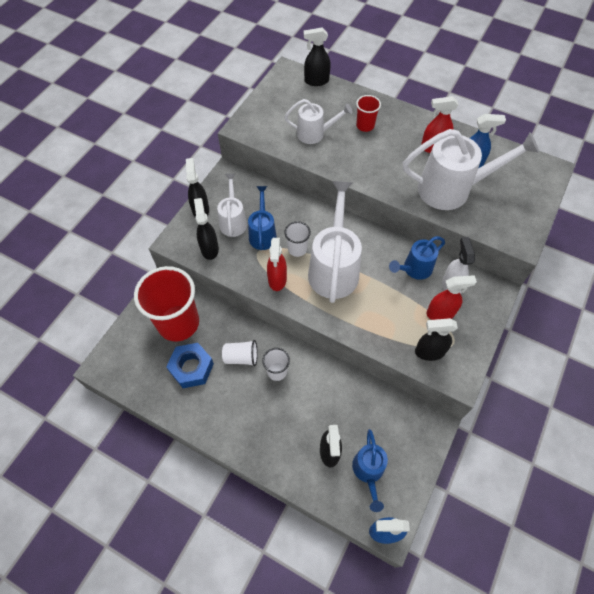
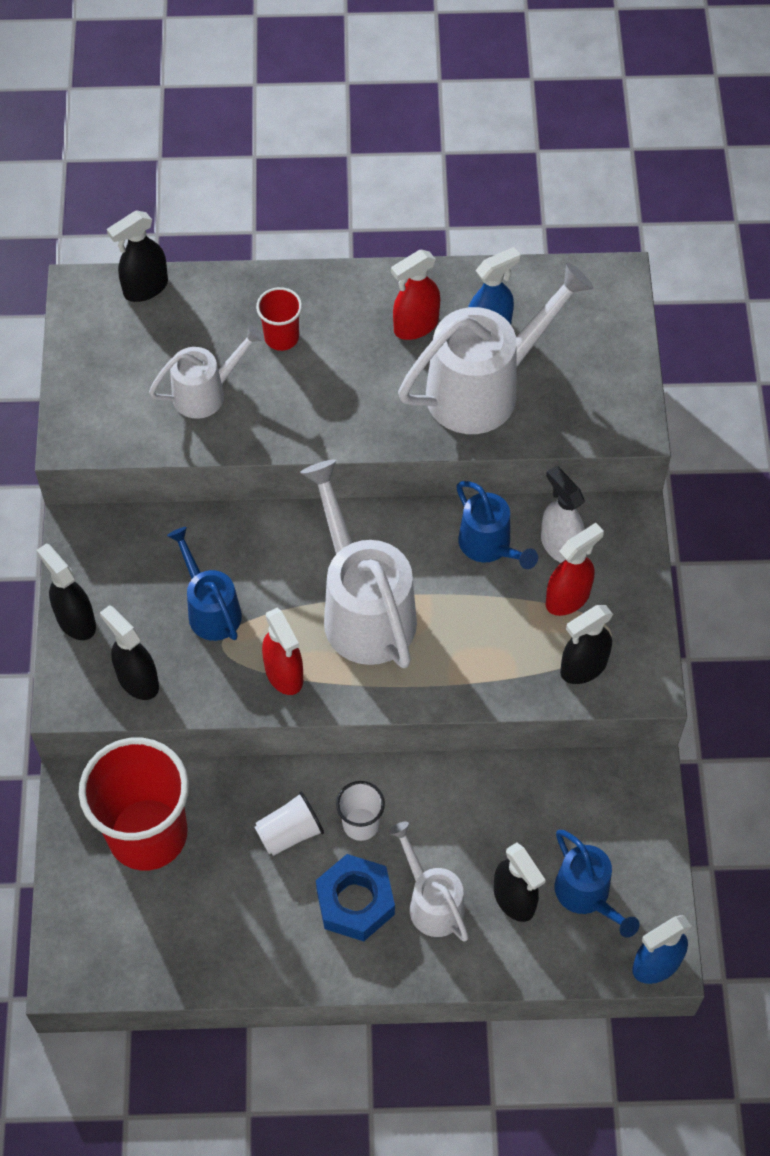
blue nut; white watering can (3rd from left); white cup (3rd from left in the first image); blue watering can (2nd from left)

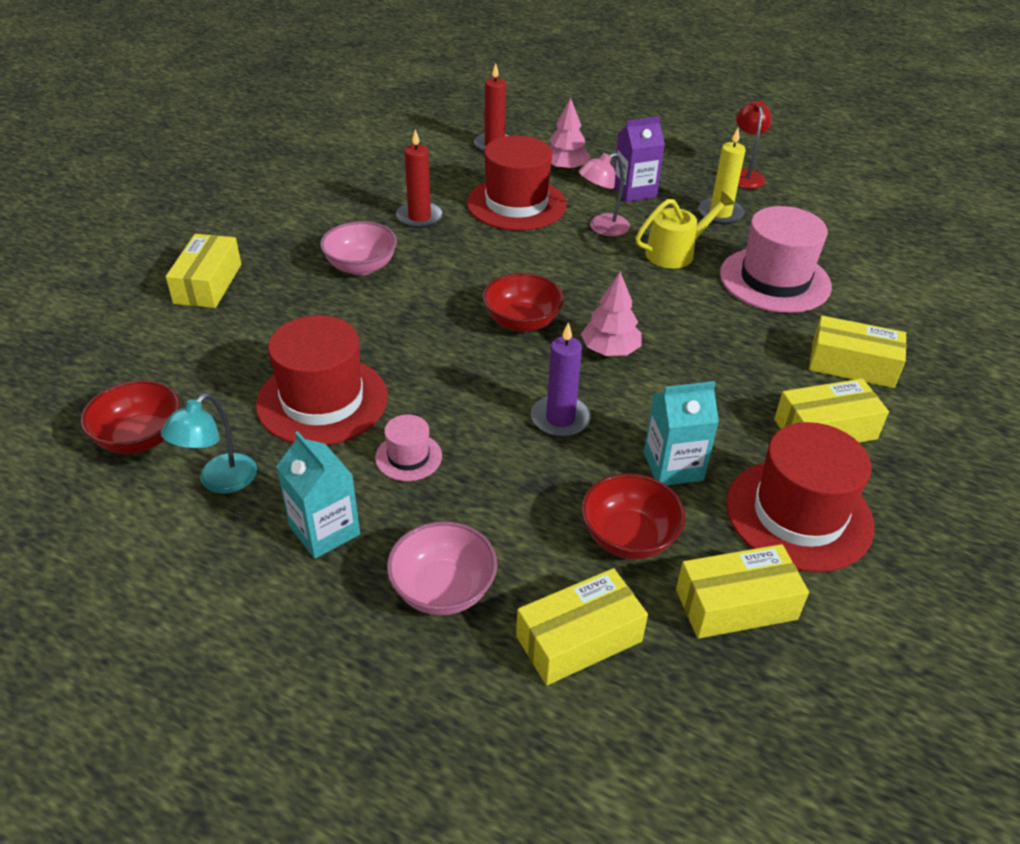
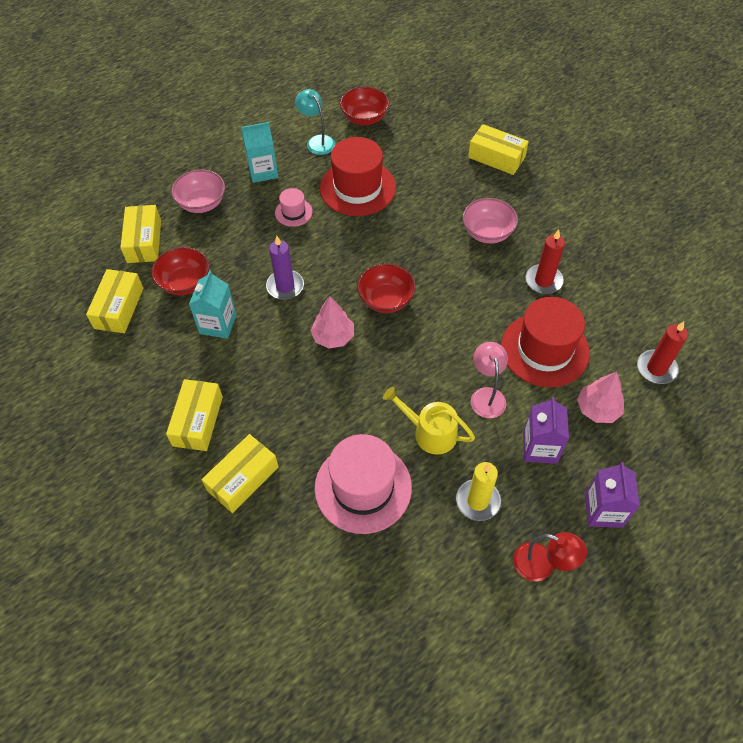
yellow watering can; red hat (3rd from left in the first image); purple carton (2nd from left)

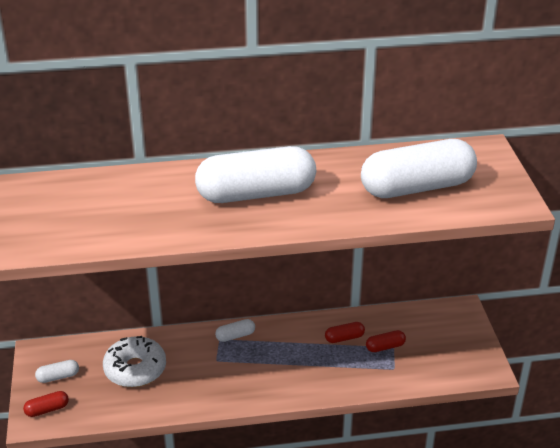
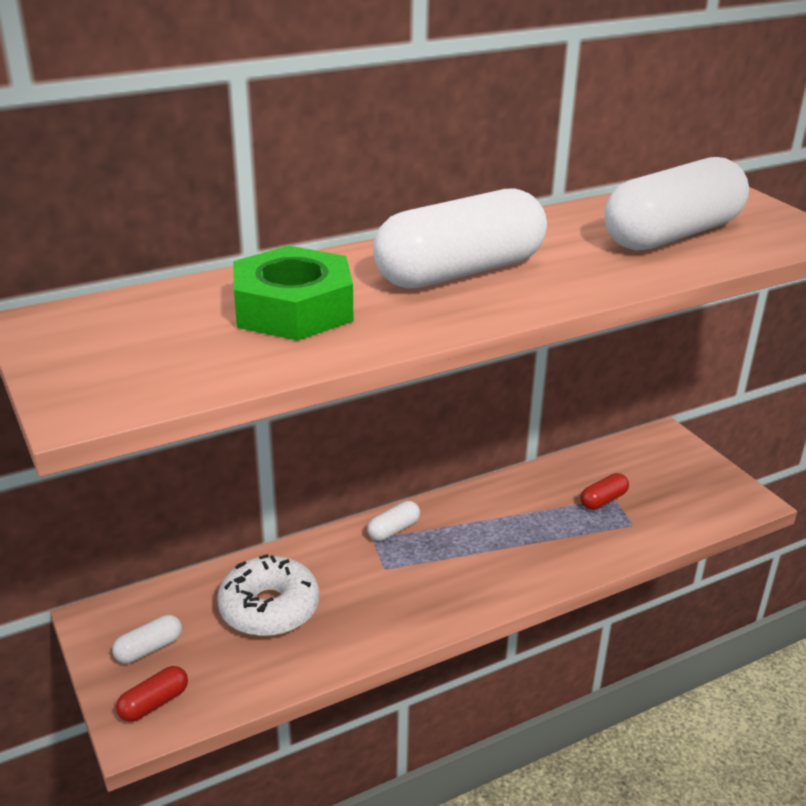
red capsule (2nd from left in the first image); green nut

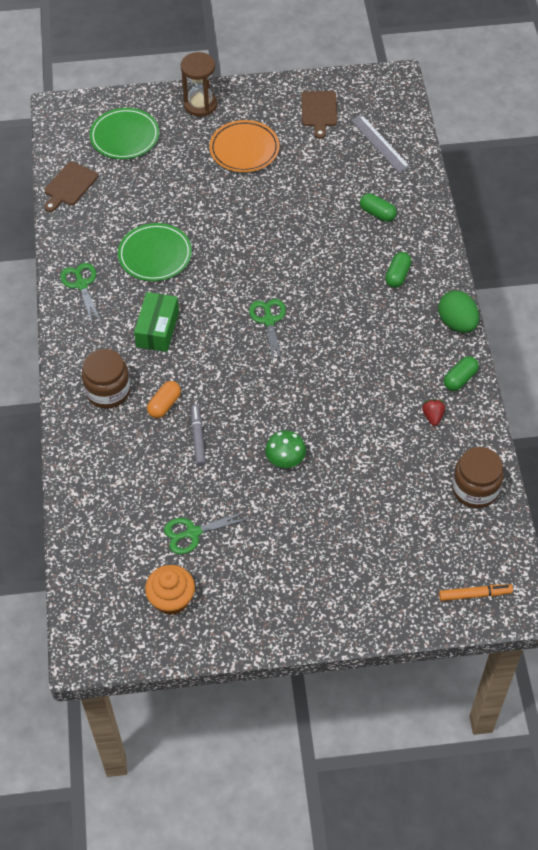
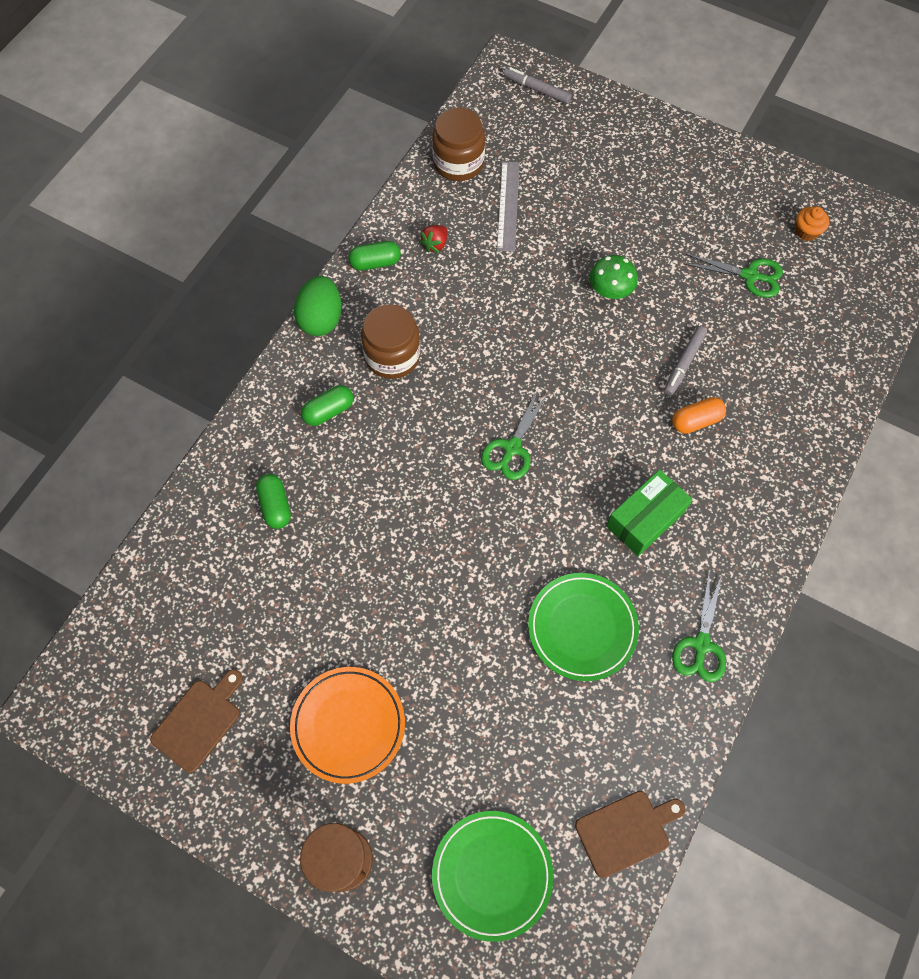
brown jar (1st from left); orange cupcake; grey ruler; grey marker (1st from left)

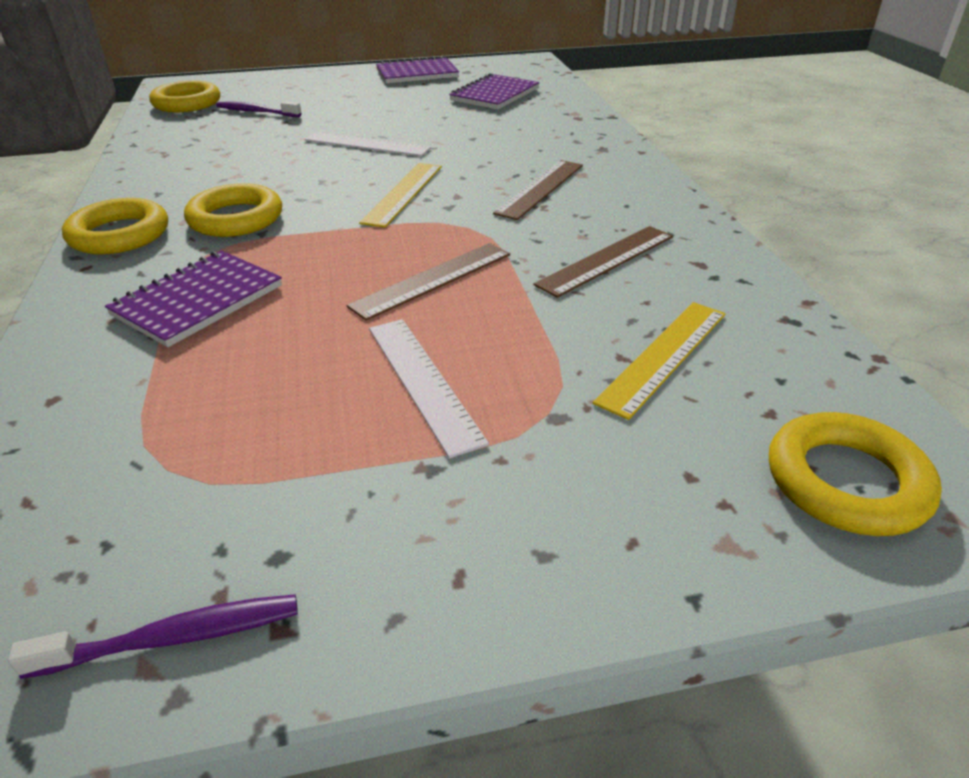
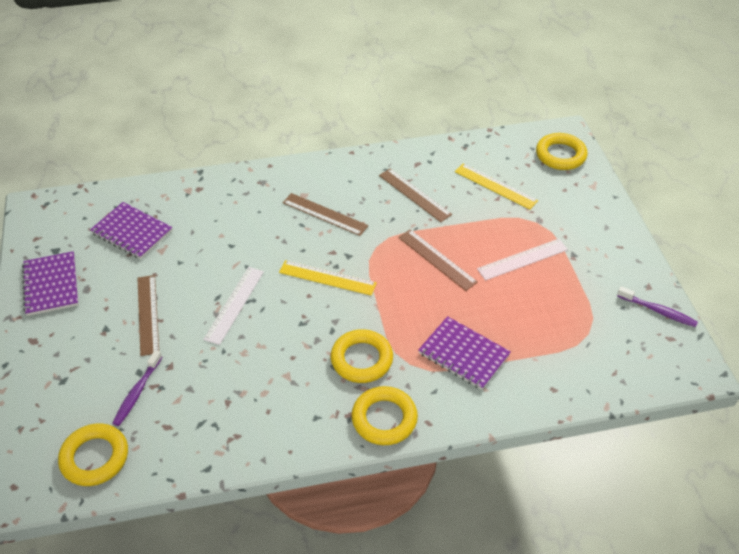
purple toothbrush (2nd from left); brown ruler (1st from left)

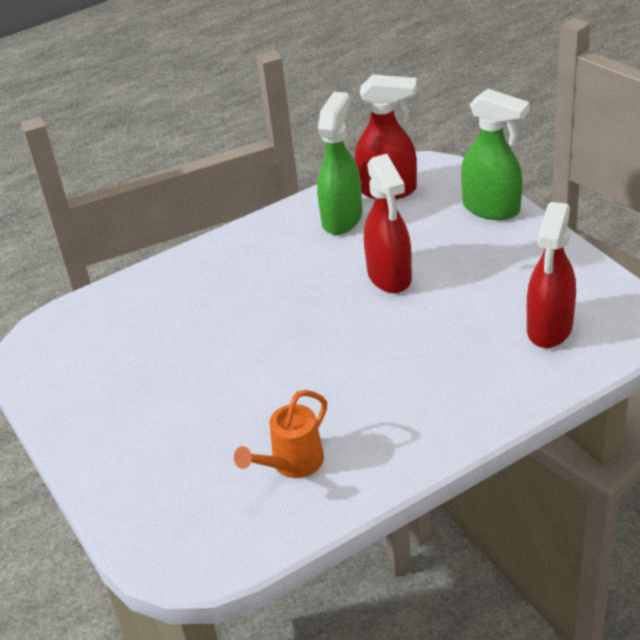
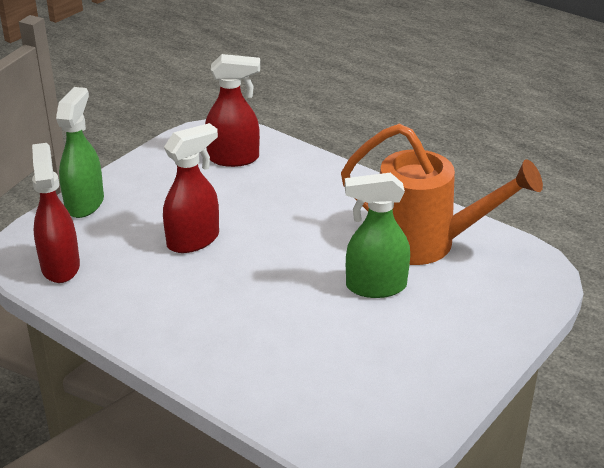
orange watering can; green spray bottle (2nd from left)

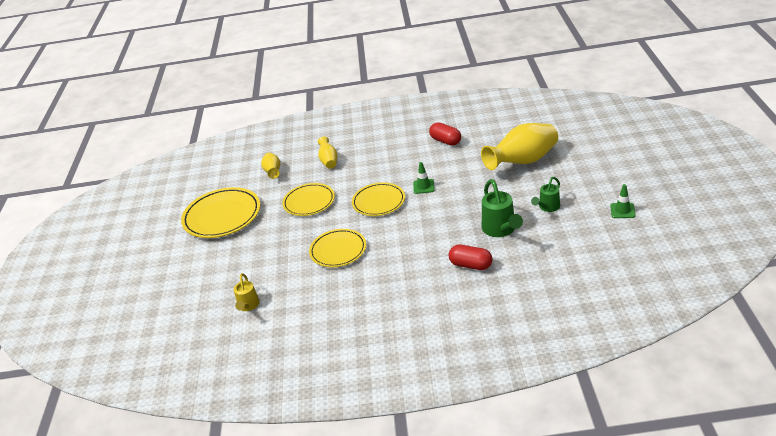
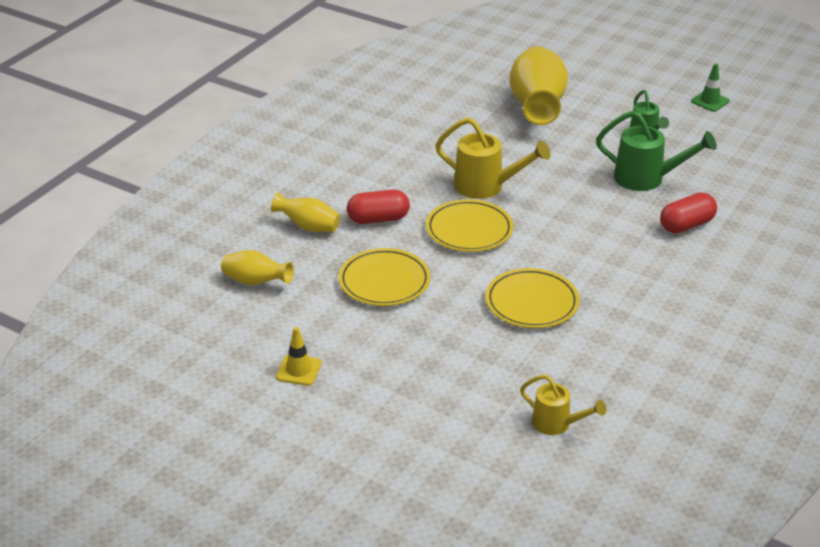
yellow traffic cone; yellow watering can (1st from left); red capsule (1st from left)

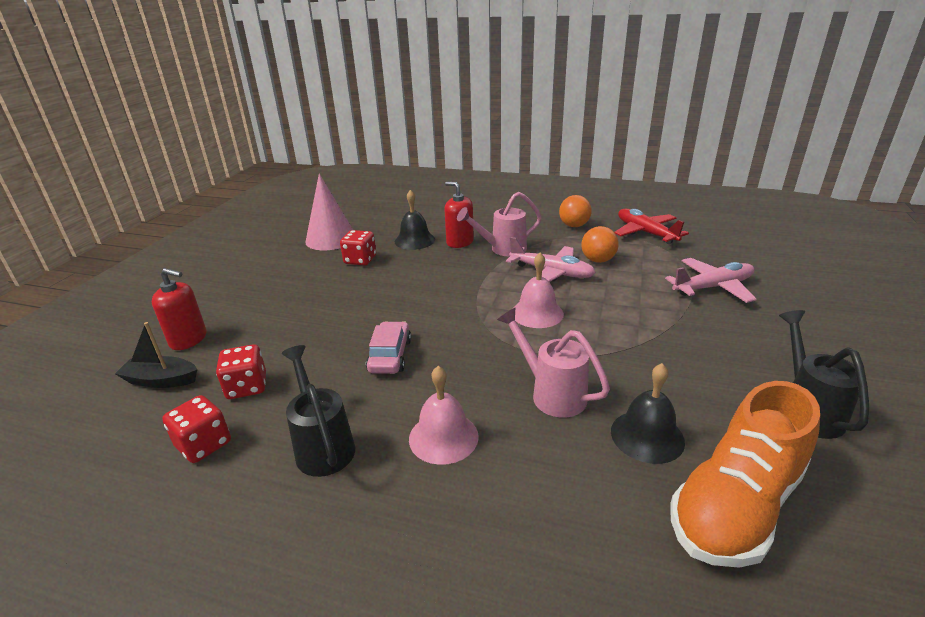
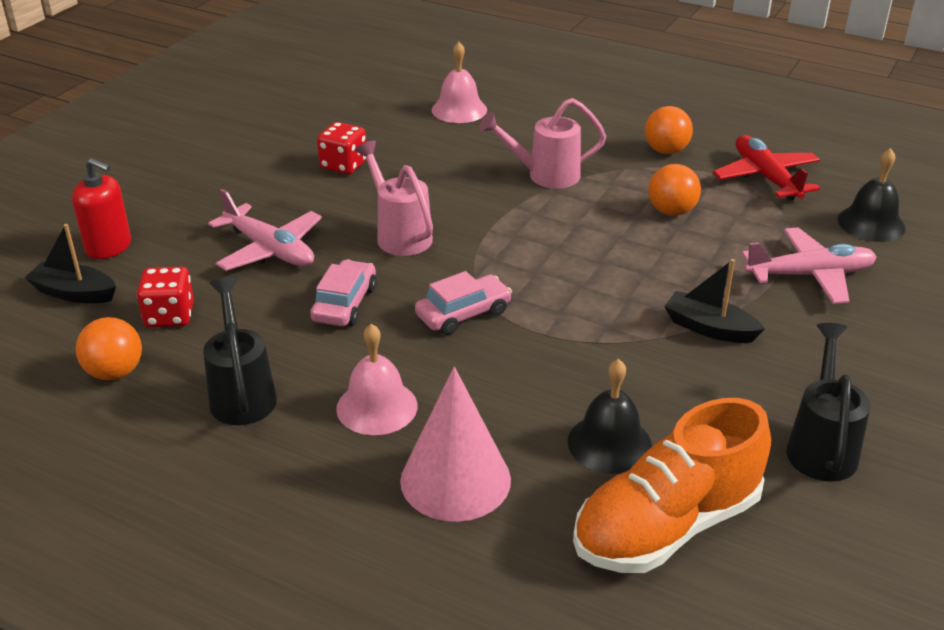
orange ball (1st from left); pink cone; black bell (2nd from left); red soap dispenser (2nd from left in the first image); pink watering can (1st from left); pink plane (1st from left); pink bell (2nd from left); pink car (2nd from left); black boat (2nd from left)

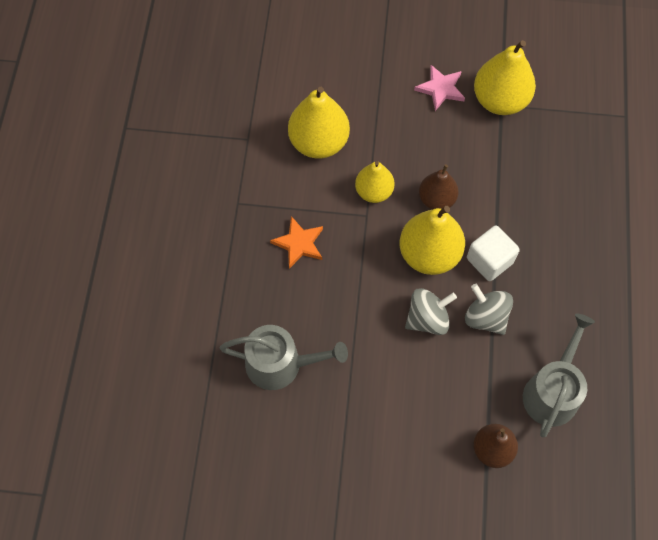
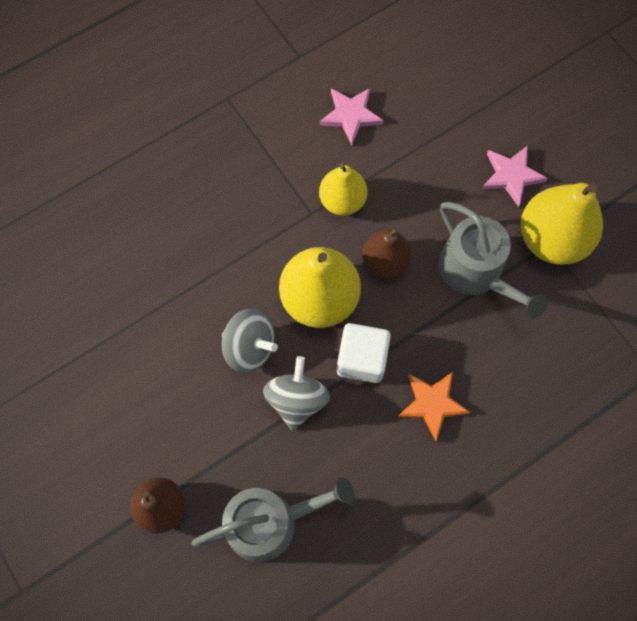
grey watering can (2nd from left); orange star; pink star (1st from left)

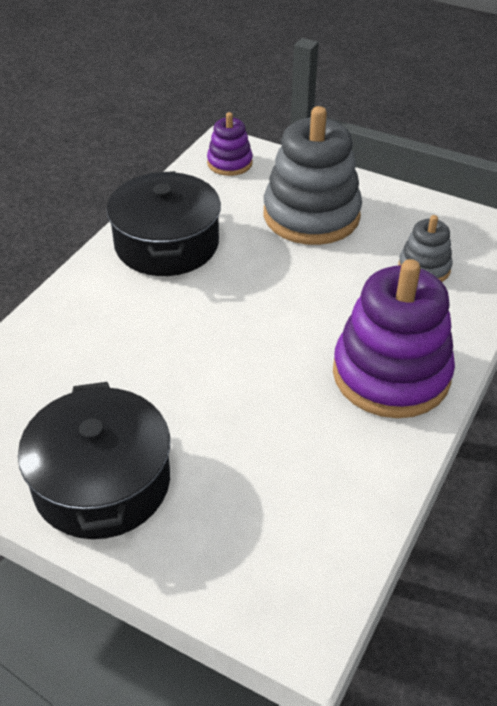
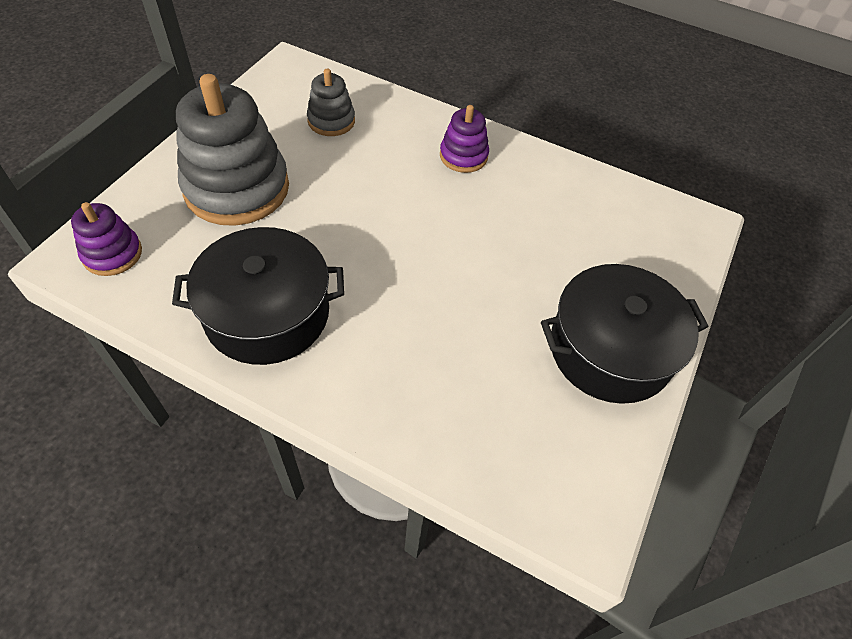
purple stacking toy (2nd from left)

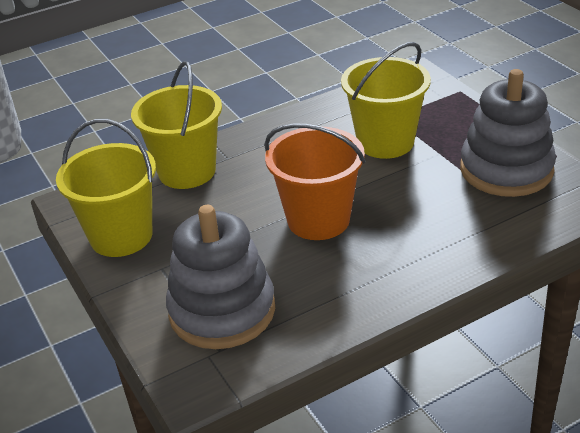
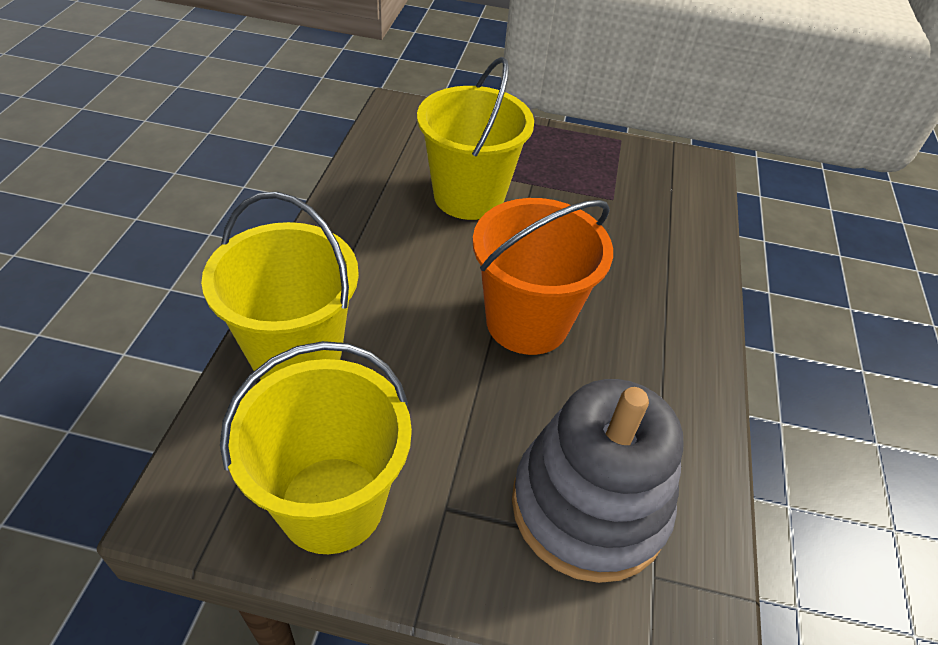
grey stacking toy (2nd from left in the first image)

